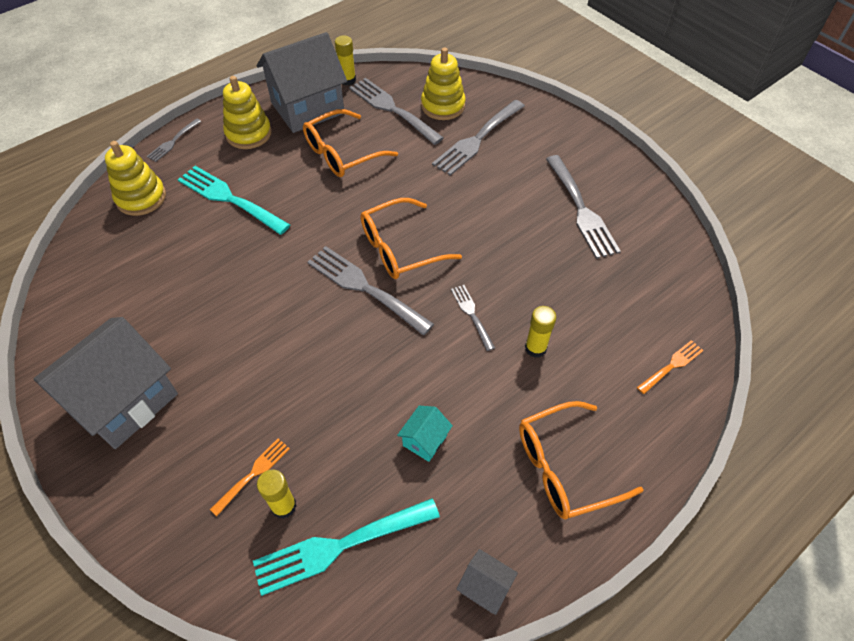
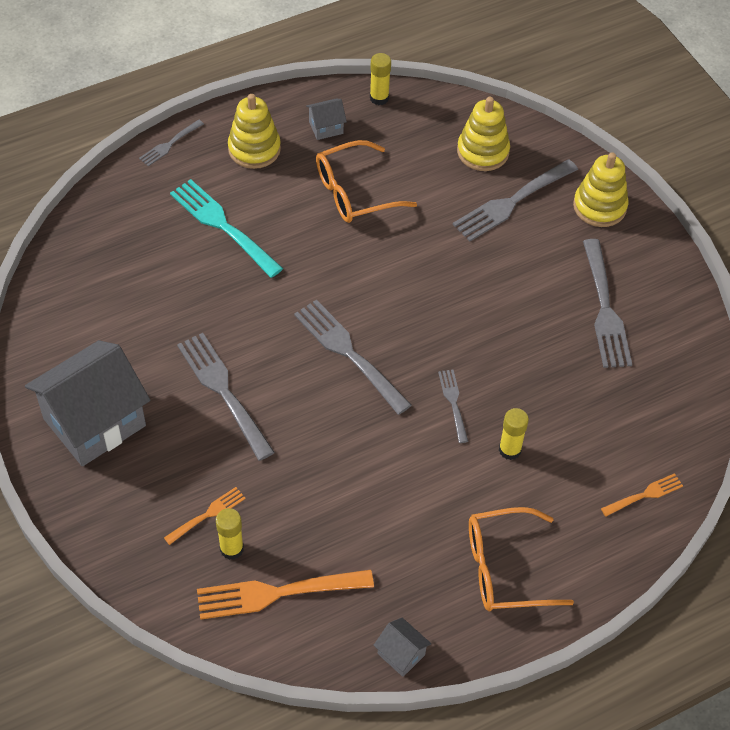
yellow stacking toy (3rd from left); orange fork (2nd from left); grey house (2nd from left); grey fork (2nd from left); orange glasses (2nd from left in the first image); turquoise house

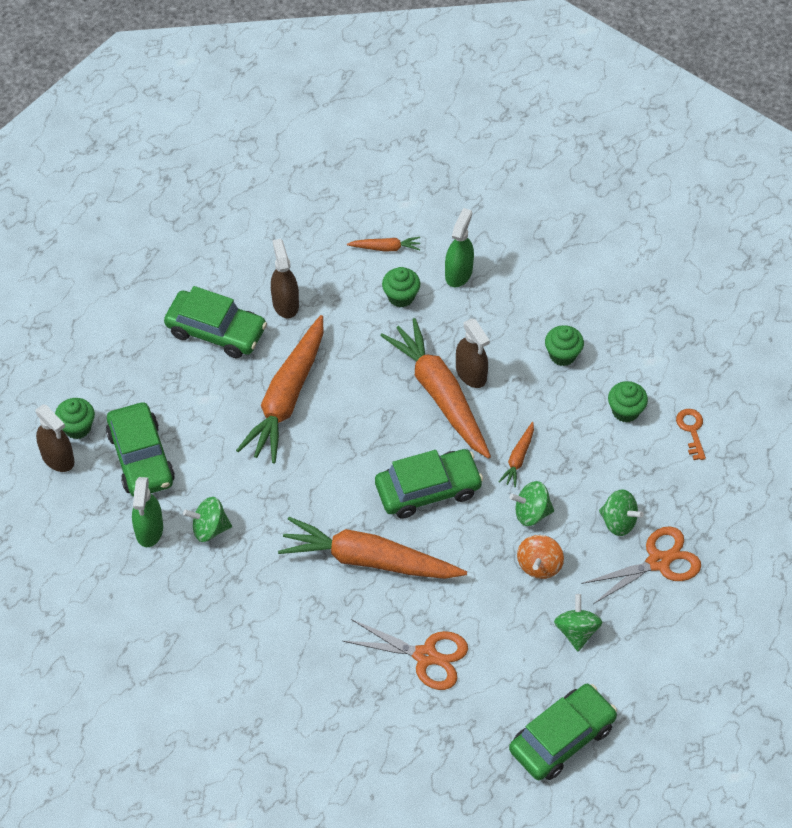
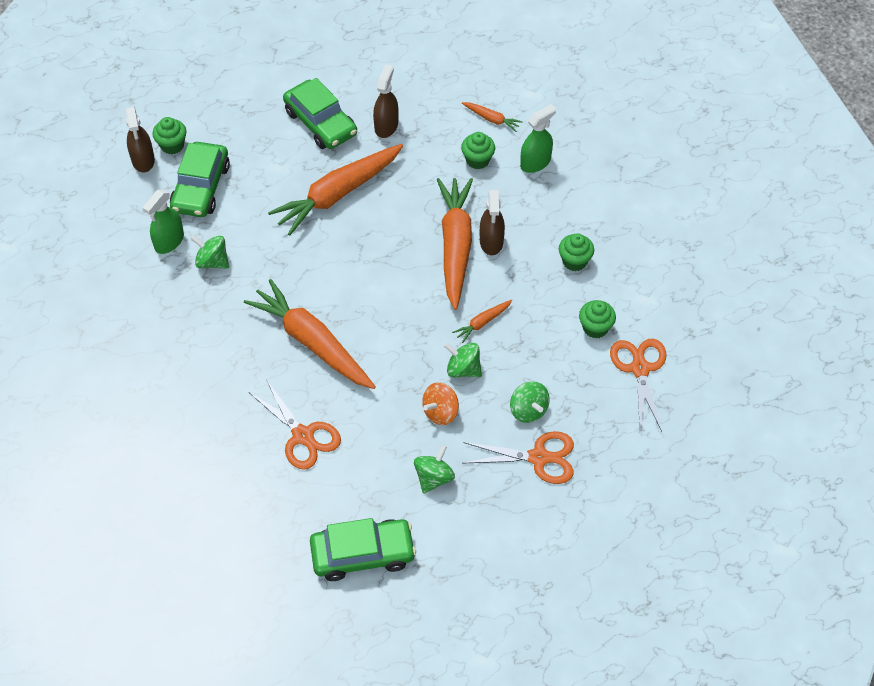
green car (3rd from left in the first image); orange scissors (3rd from left)

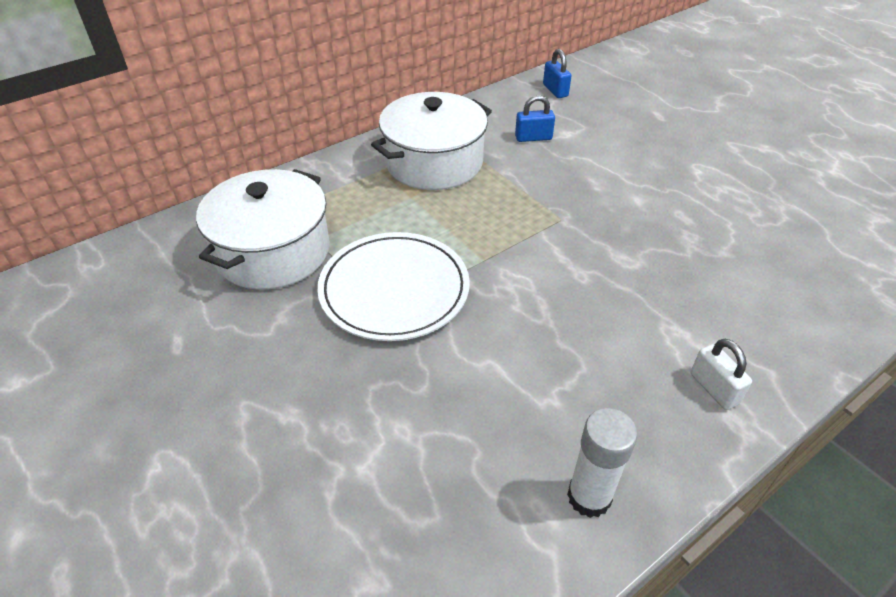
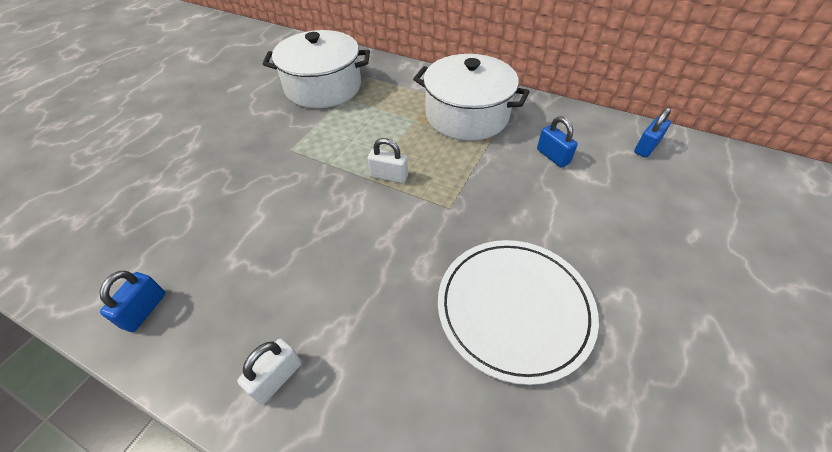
white plate; blue padlock (1st from left); white padlock (2nd from left)

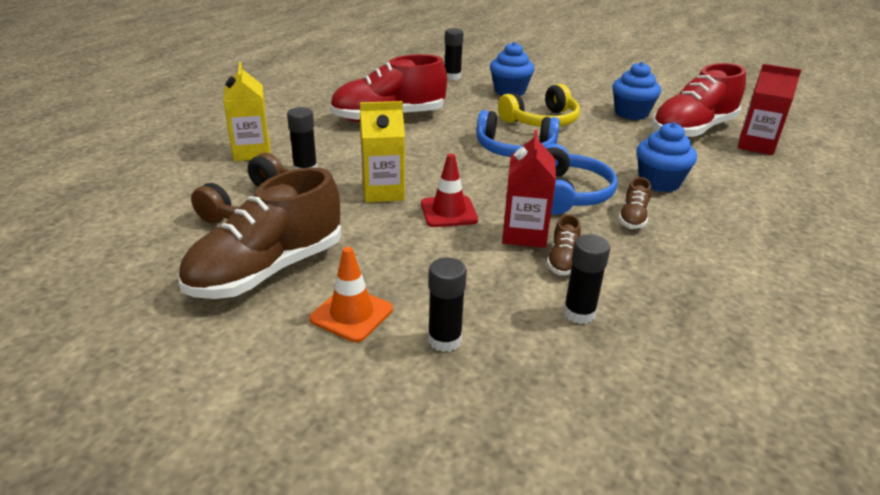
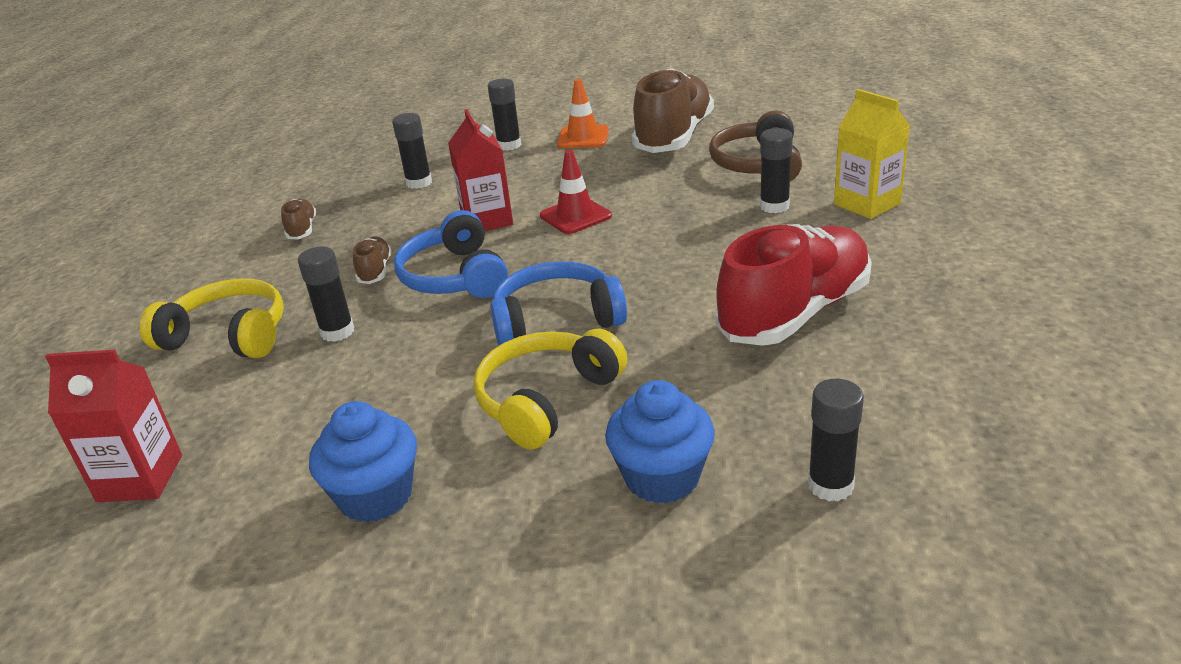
yellow carton (2nd from left in the first image); brown shoe (1st from left); black glue stick (1st from left); red shoe (2nd from left in the first image); yellow headphones (1st from left)

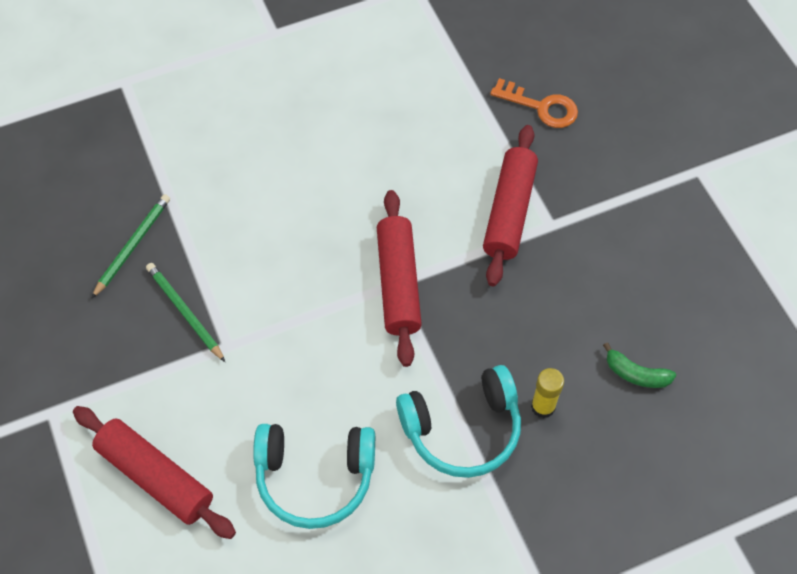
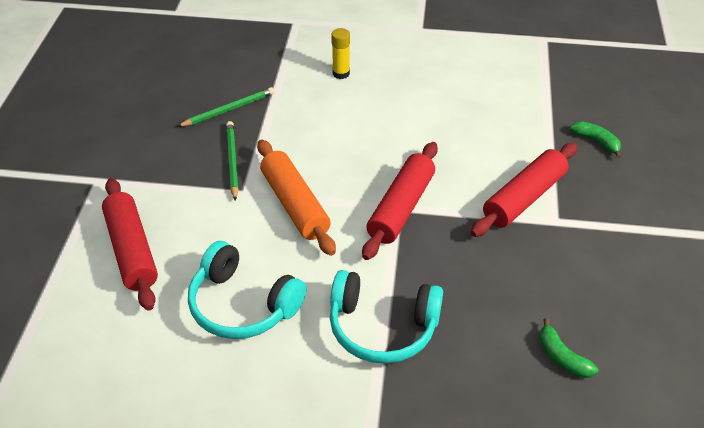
green banana (2nd from left); yellow glue stick; orange rolling pin

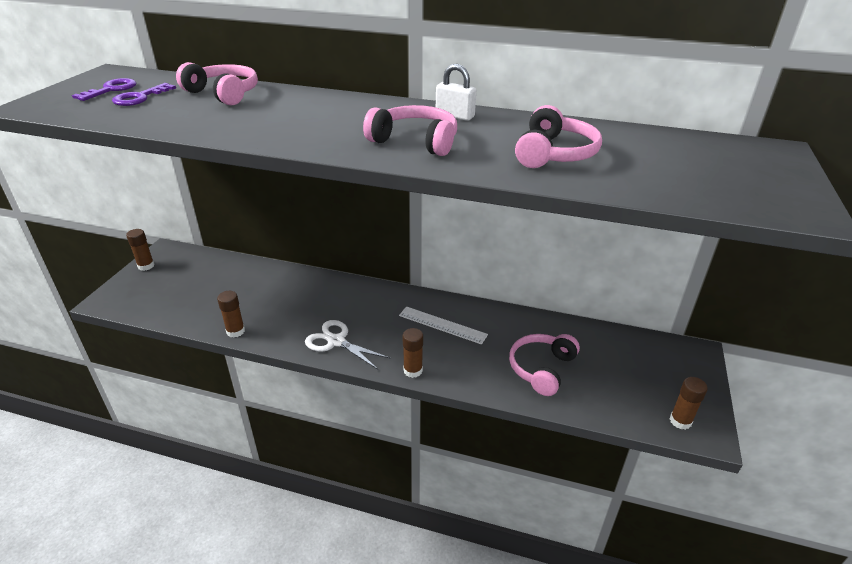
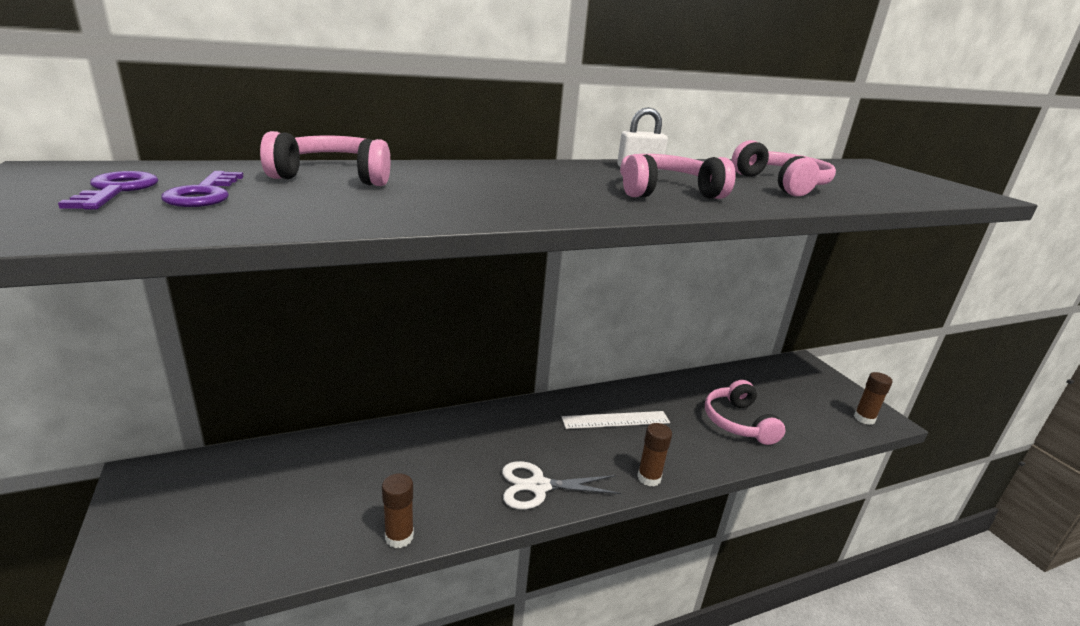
brown glue stick (1st from left in the first image)

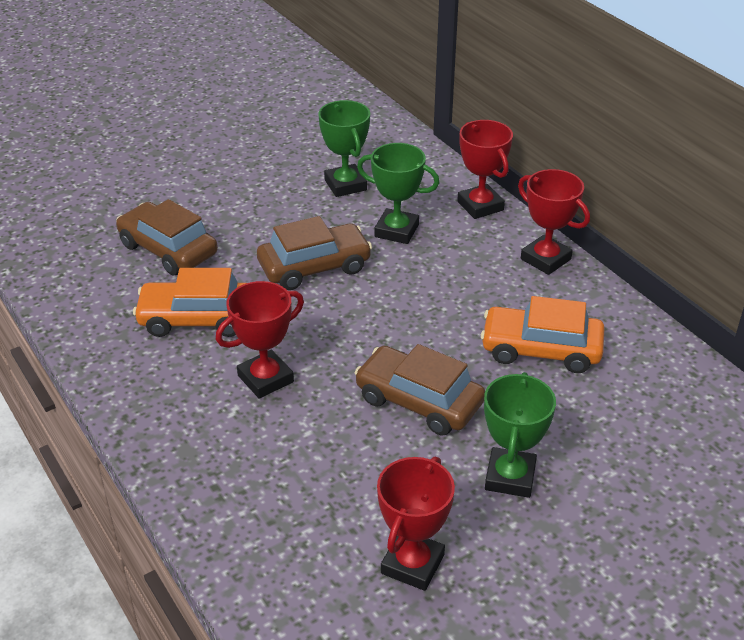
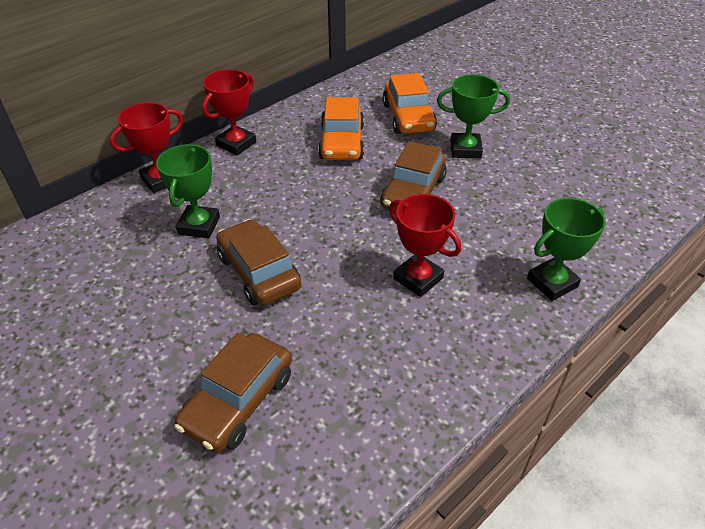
orange car (2nd from left); green trophy (3rd from left); red trophy (2nd from left in the first image)

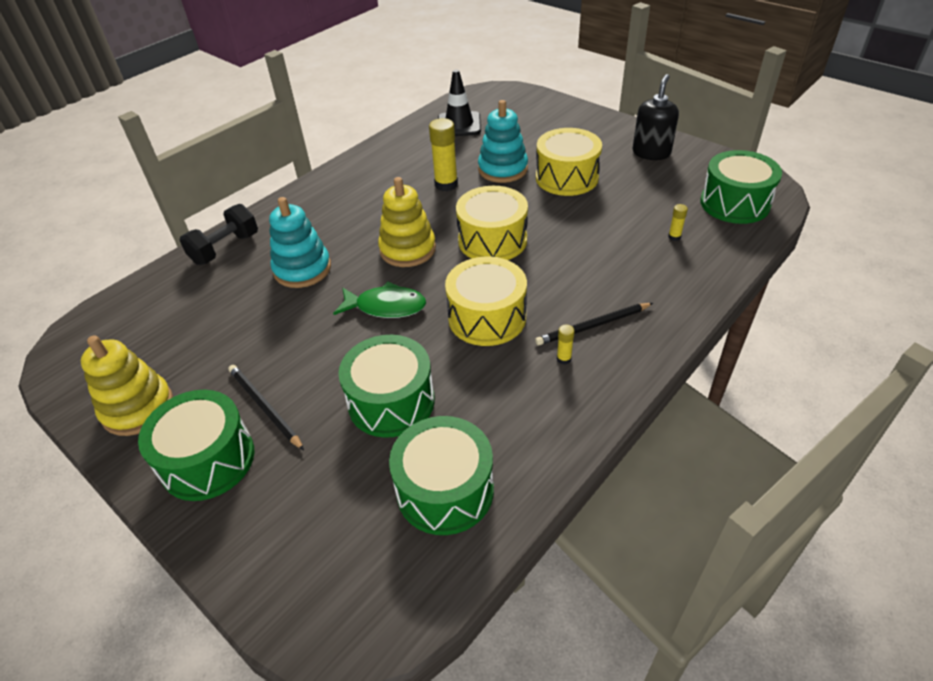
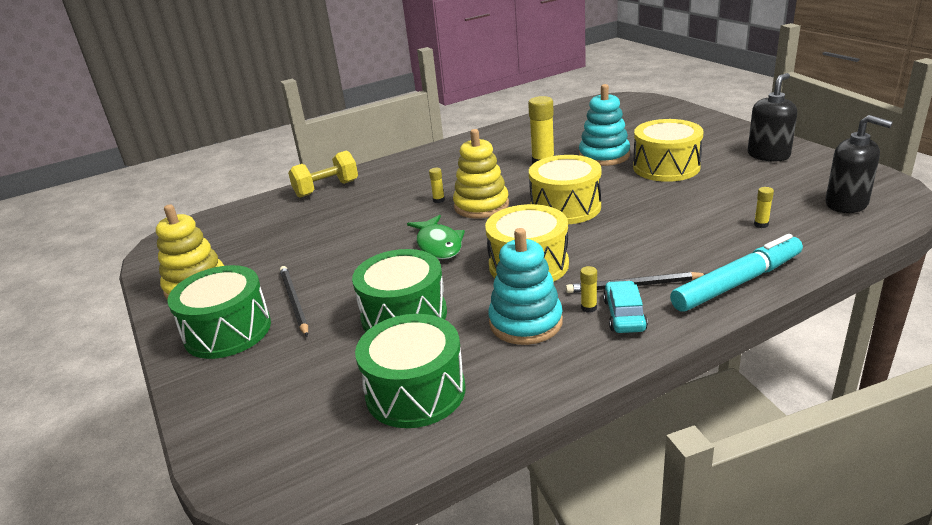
yellow dumbbell; turquoise stacking toy (1st from left); green fish; black traffic cone; black soap dispenser (2nd from left); yellow glue stick (1st from left); turquoise car; turquoise marker

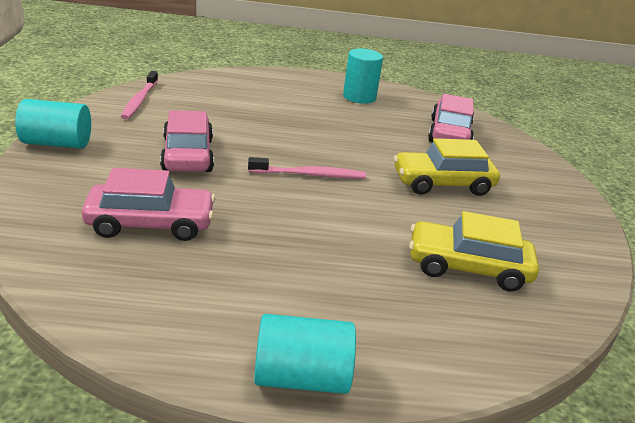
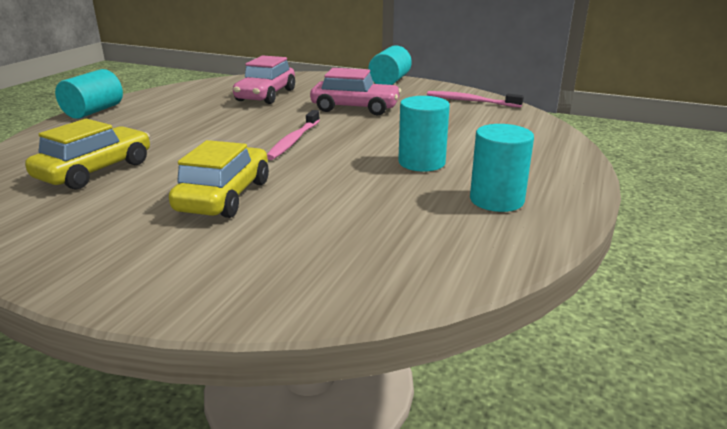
pink car (3rd from left in the first image); turquoise cylinder (3rd from left)

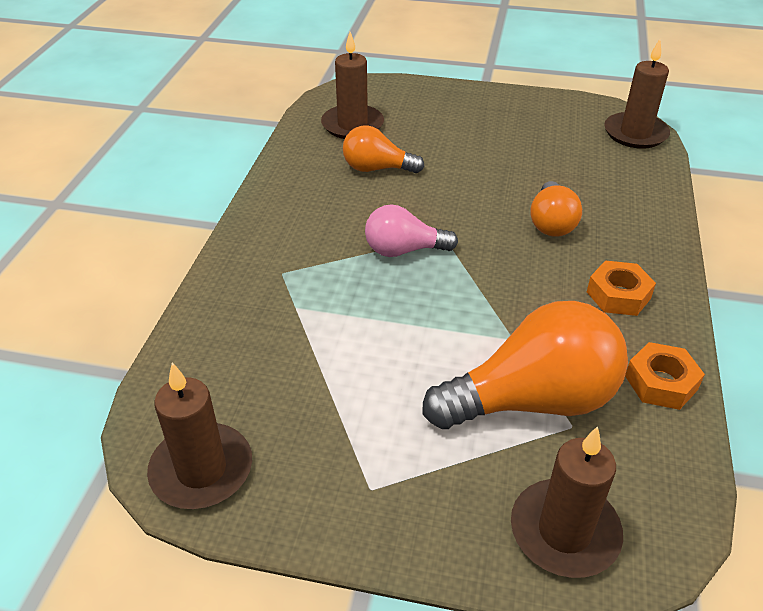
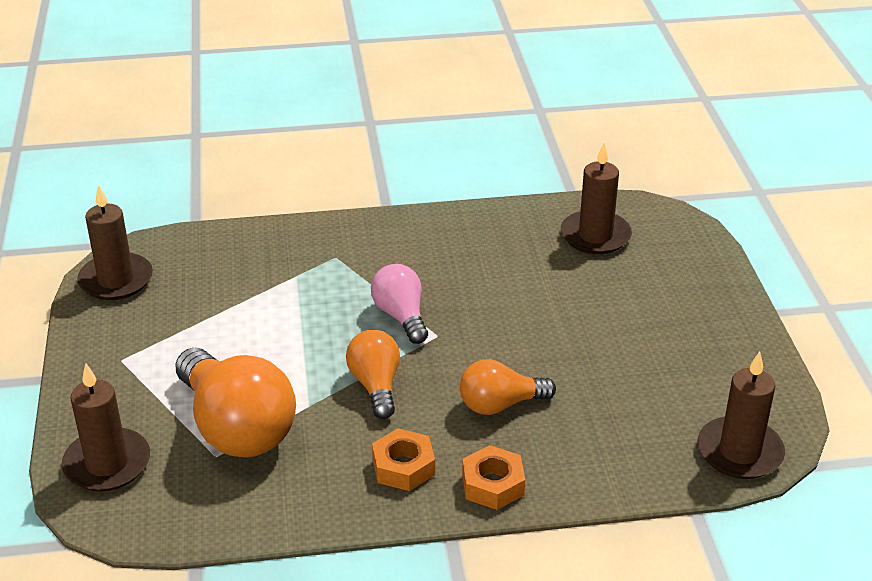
orange light bulb (2nd from left); orange nut (2nd from left)

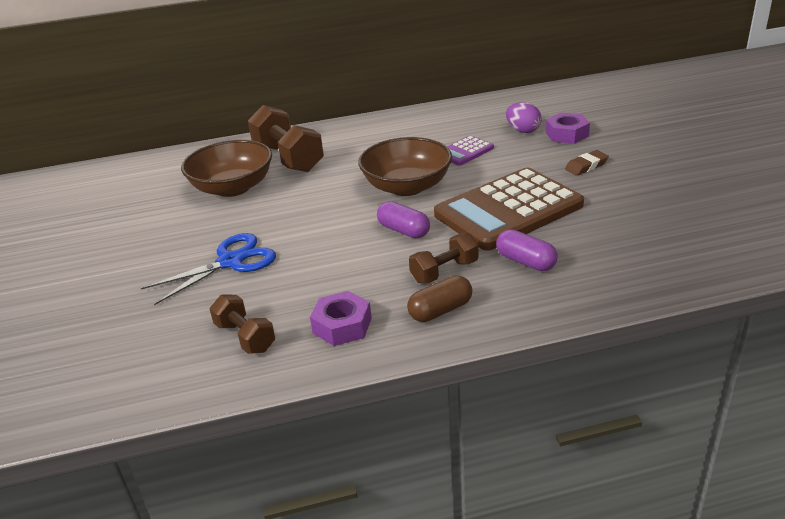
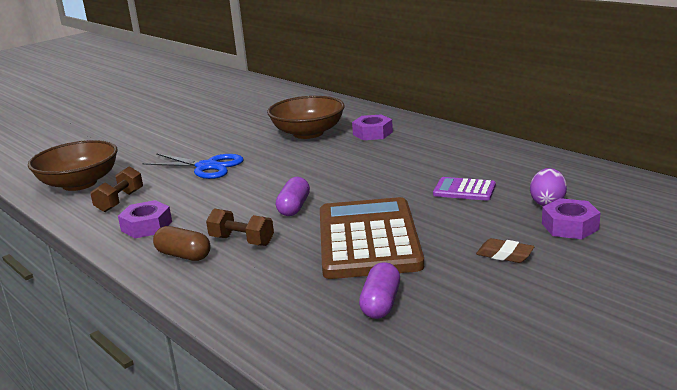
purple nut (2nd from left); brown bowl (1st from left); brown calculator; purple capsule (2nd from left)

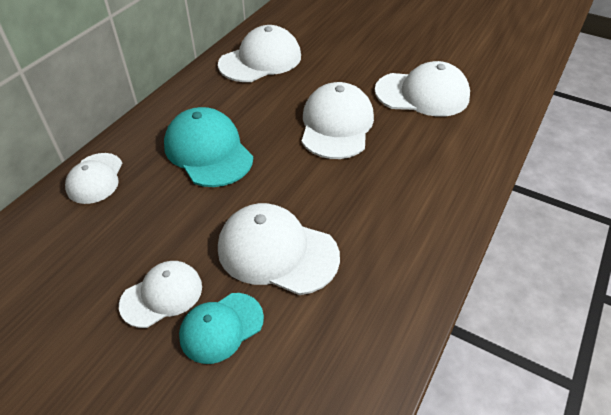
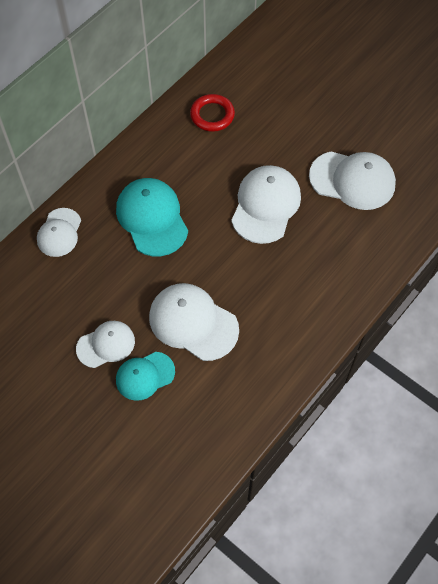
red ring

